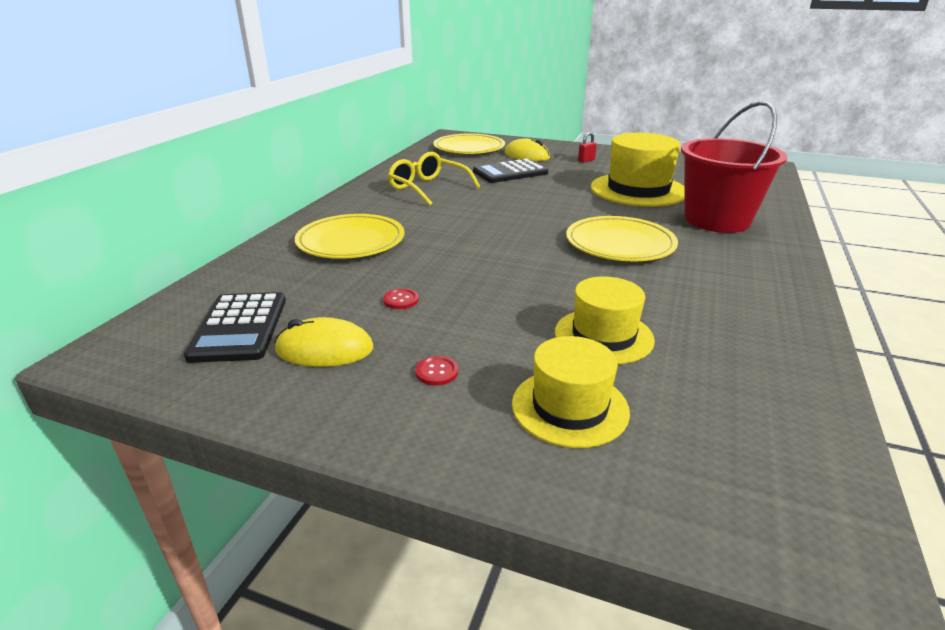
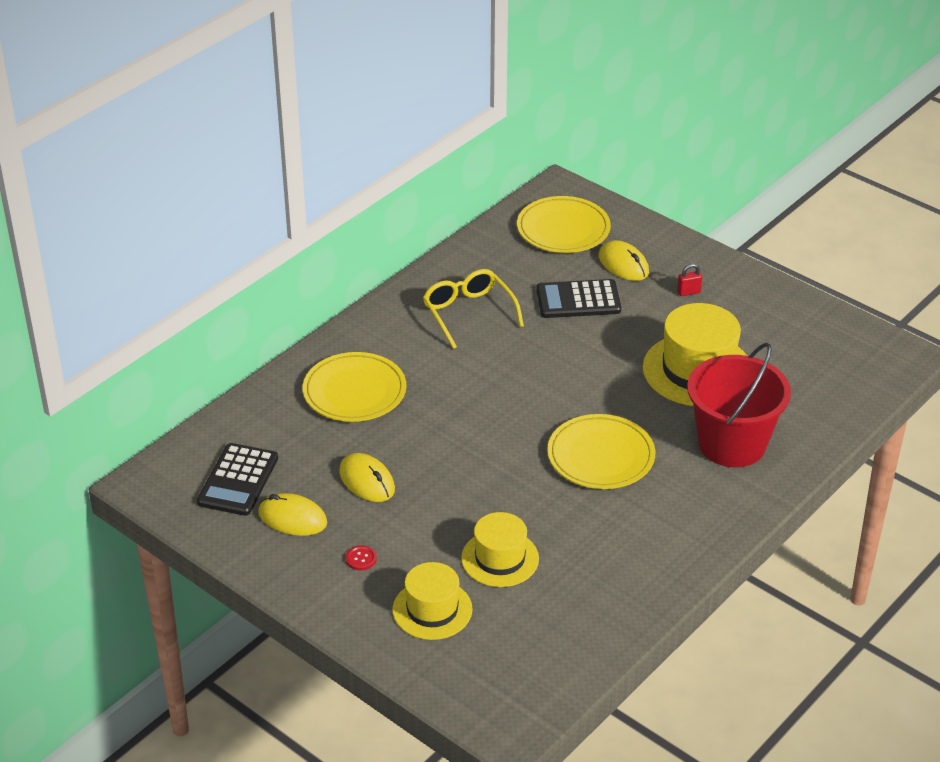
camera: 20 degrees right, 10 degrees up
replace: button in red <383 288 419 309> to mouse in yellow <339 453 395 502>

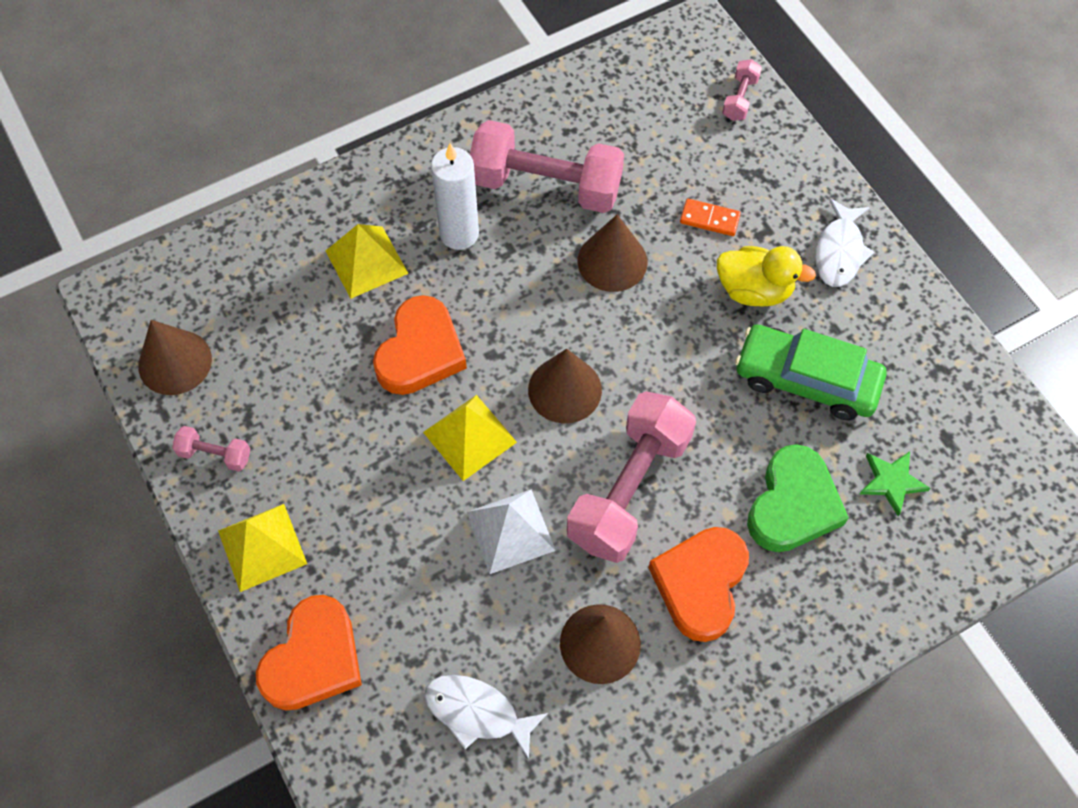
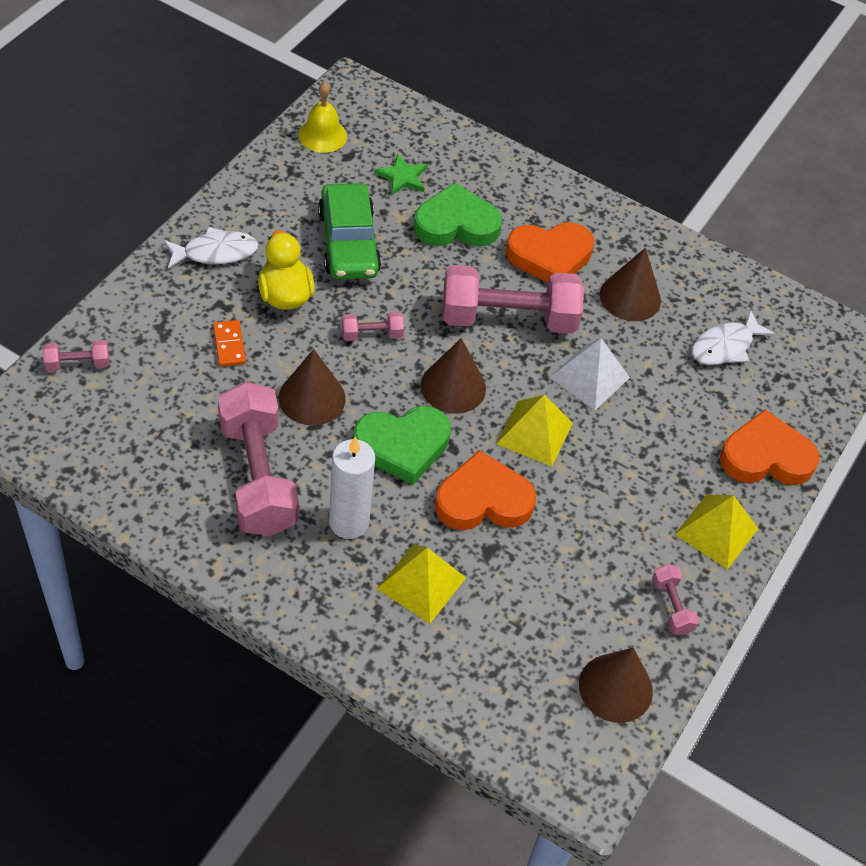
camera: 125 degrees left, 10 degrees down
insert: bell in yellow <299 82 347 153>; dumbbell in pink <342 311 404 341>; heart in green <353 406 451 485>
rotate: fish in white <424 675 548 759> = <692 310 775 365> 60 degrees clockwise

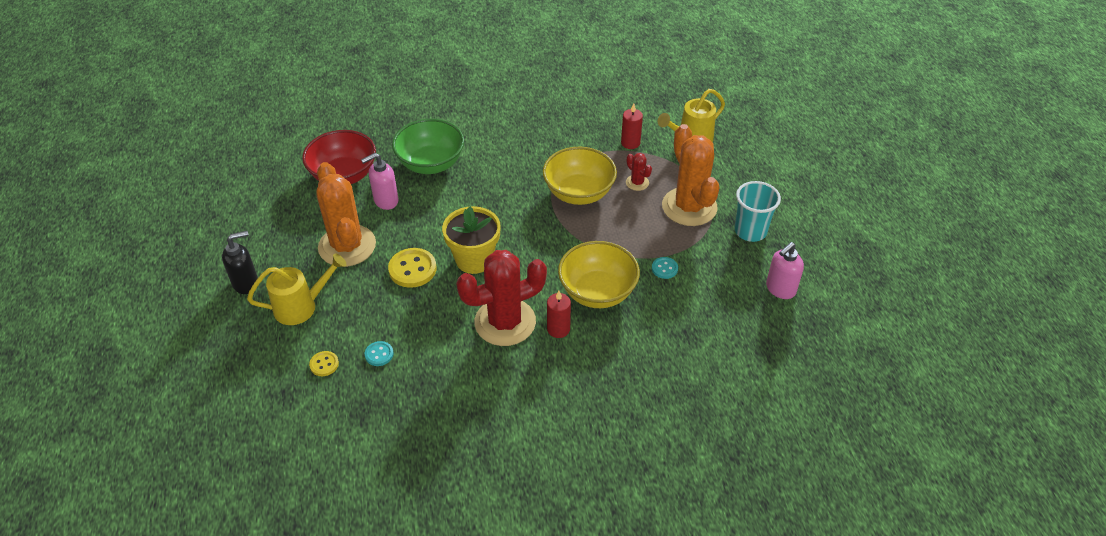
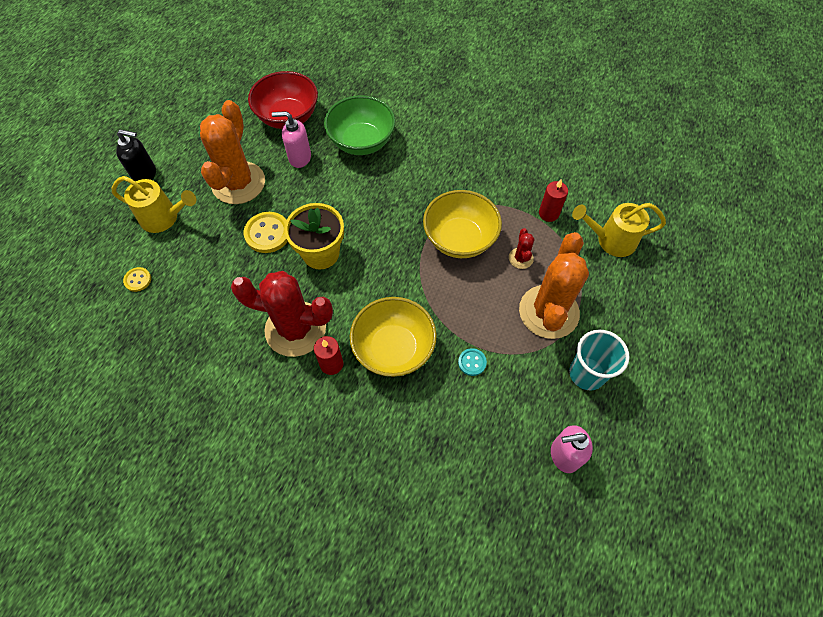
camera: 35 degrees right, 15 degrees up
delete: button in turquoise <365 341 394 366>

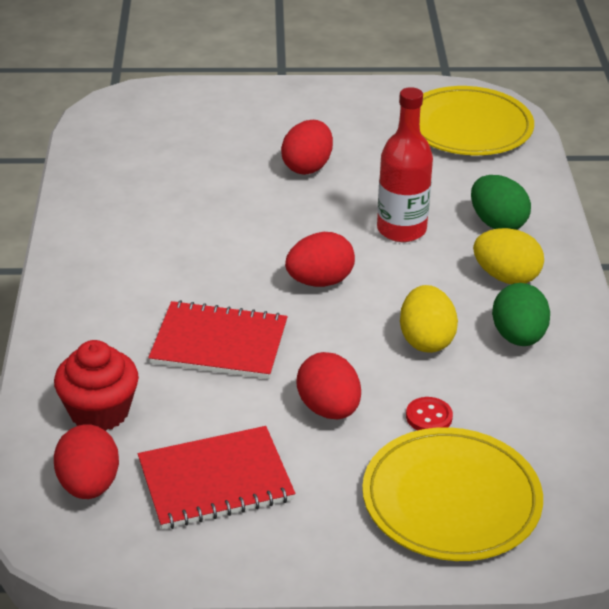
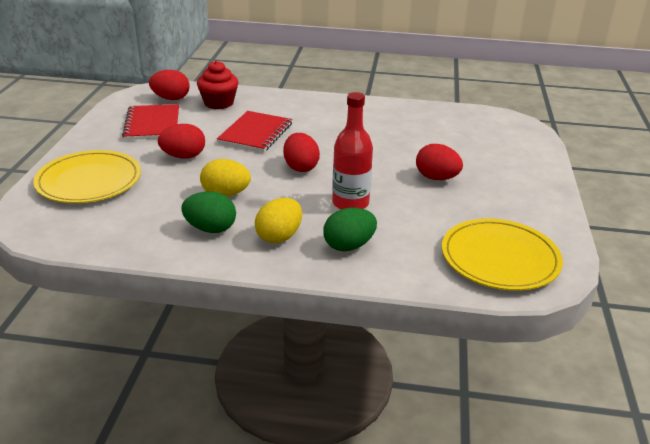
camera: 100 degrees right, 5 degrees down
delete: button in red <406 397 453 431>

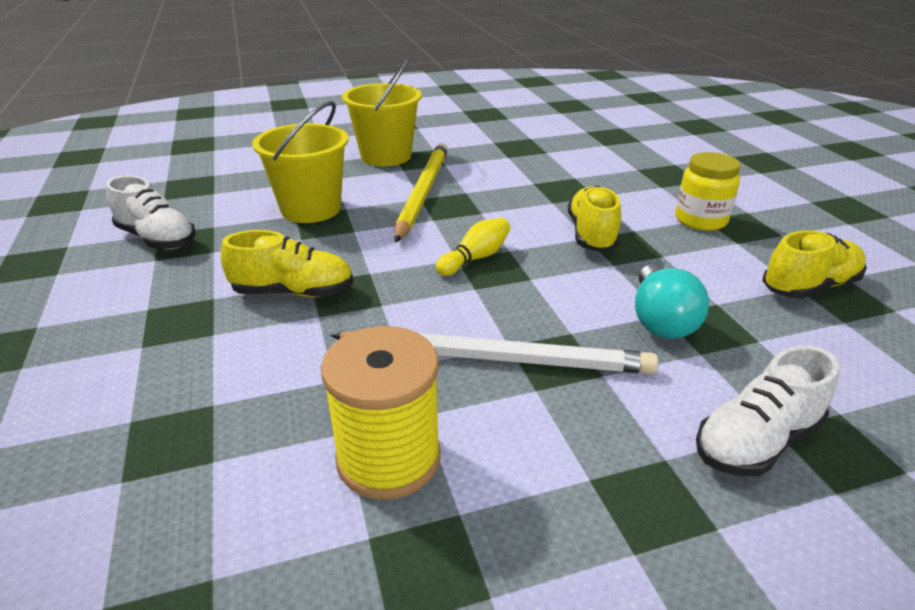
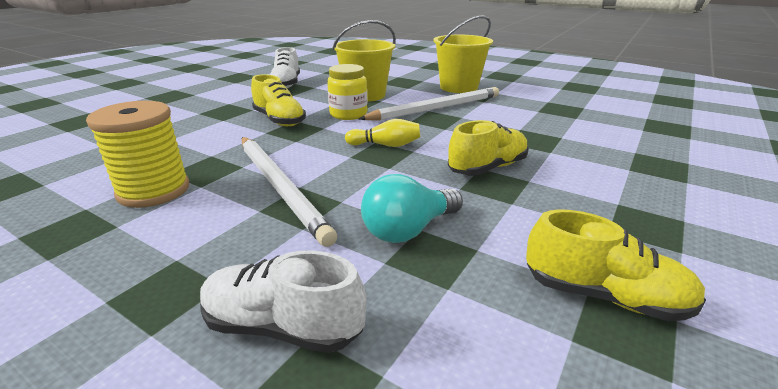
camera: 50 degrees right, 5 degrees down
move: jar in yellow <675 152 741 231> to <327 64 368 120>
recolor: pencil in yellow <394 143 448 243> to pencil in white <359 87 499 121>

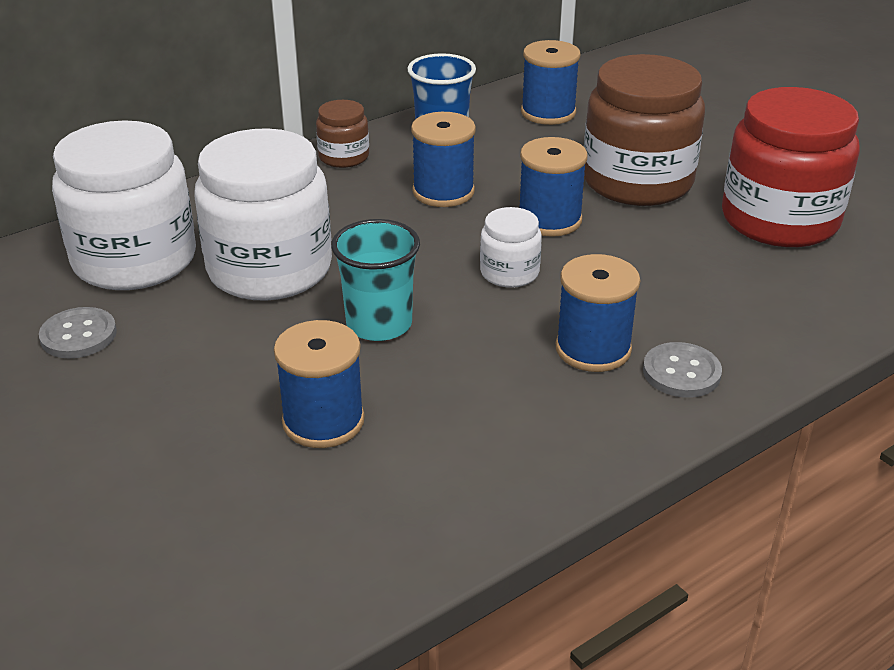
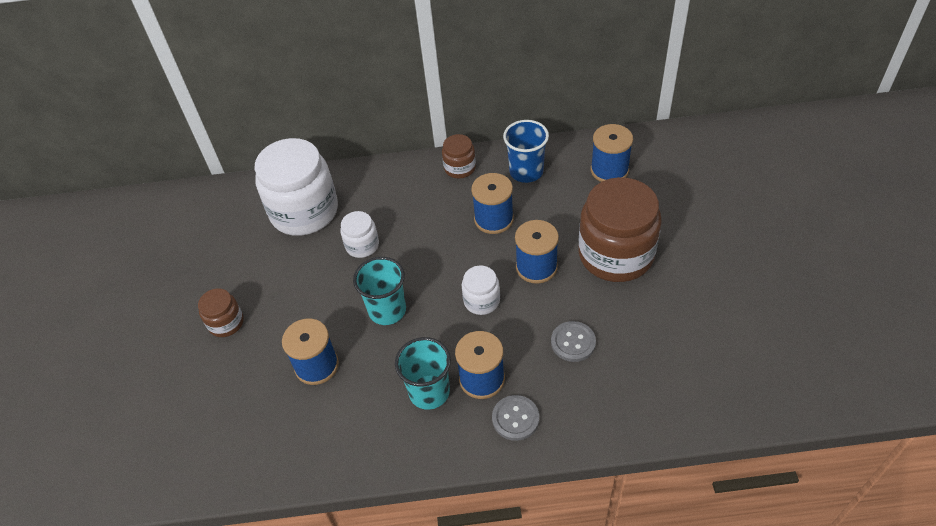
camera: 35 degrees right, 15 degrees up
delete: jar in red <722 87 860 247>
insert: jar in brown <198 288 244 337>; cup in turquoise <395 337 451 410>
move: button in grey <39 307 117 358> to <551 321 596 362>
resize: jar in white <195 128 332 301> = <340 211 379 258> x0.47

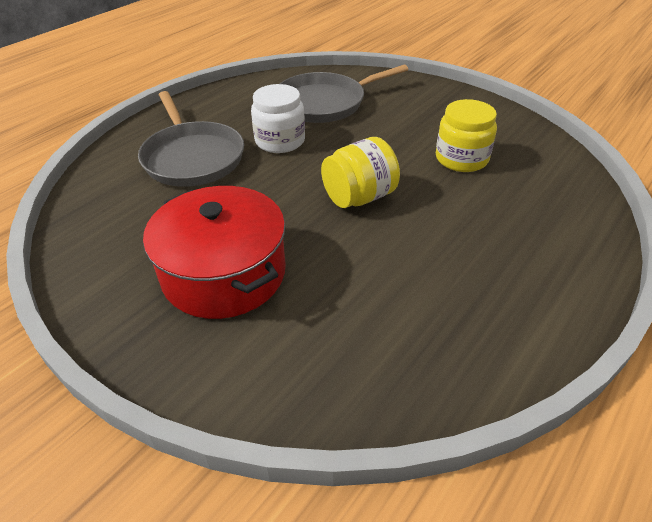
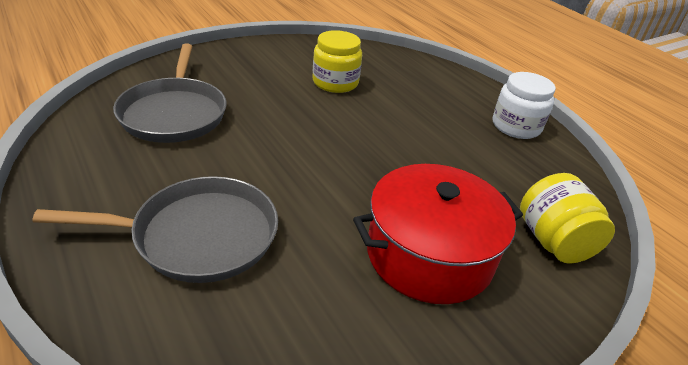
camera: 75 degrees left, 5 degrees down
move: jar in white <251 84 305 153> to <493 72 556 139>; jar in yellow <321 137 400 208> to <520 173 615 264>

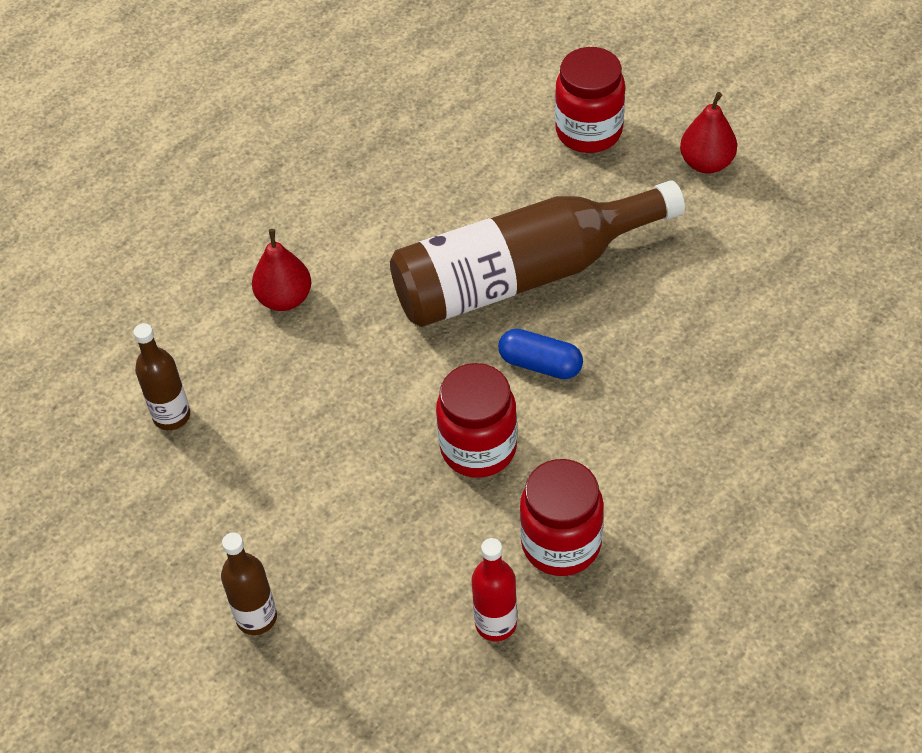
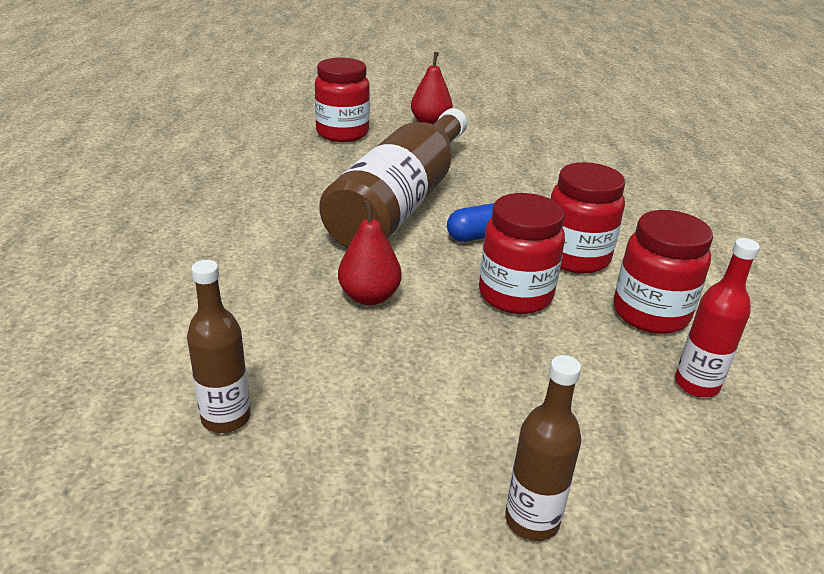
camera: 50 degrees left, 20 degrees down
insert: jar in red <551 162 626 274>
move: pear in red <252 229 311 311> to <338 200 401 305>

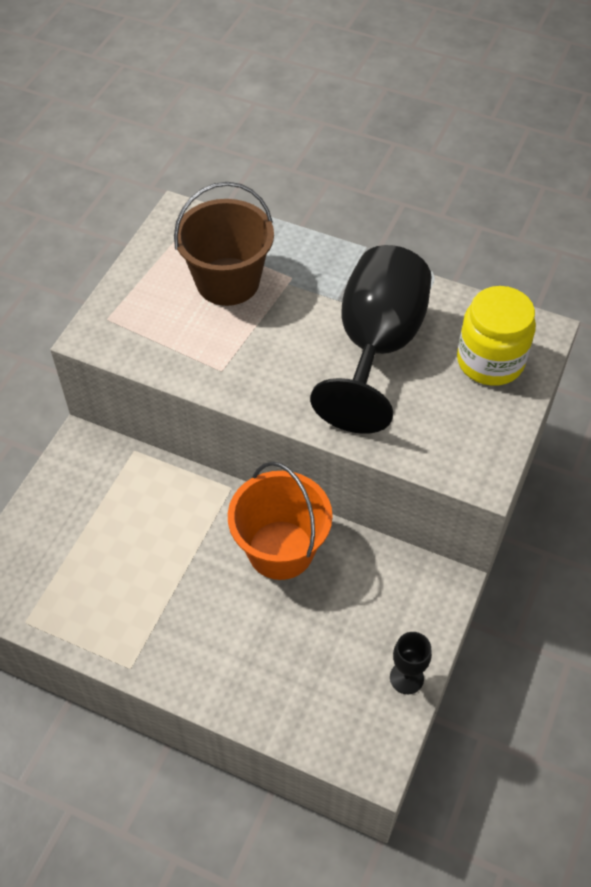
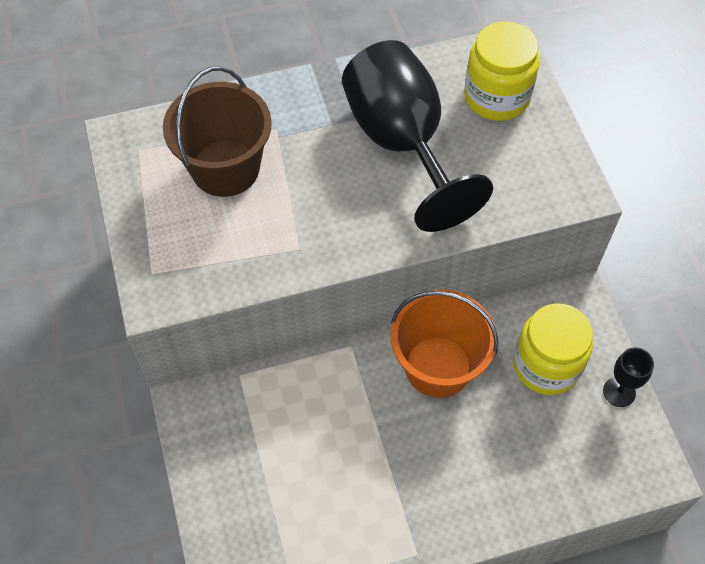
camera: 40 degrees left, 5 degrees up
insert: jar in yellow <513 303 593 395>

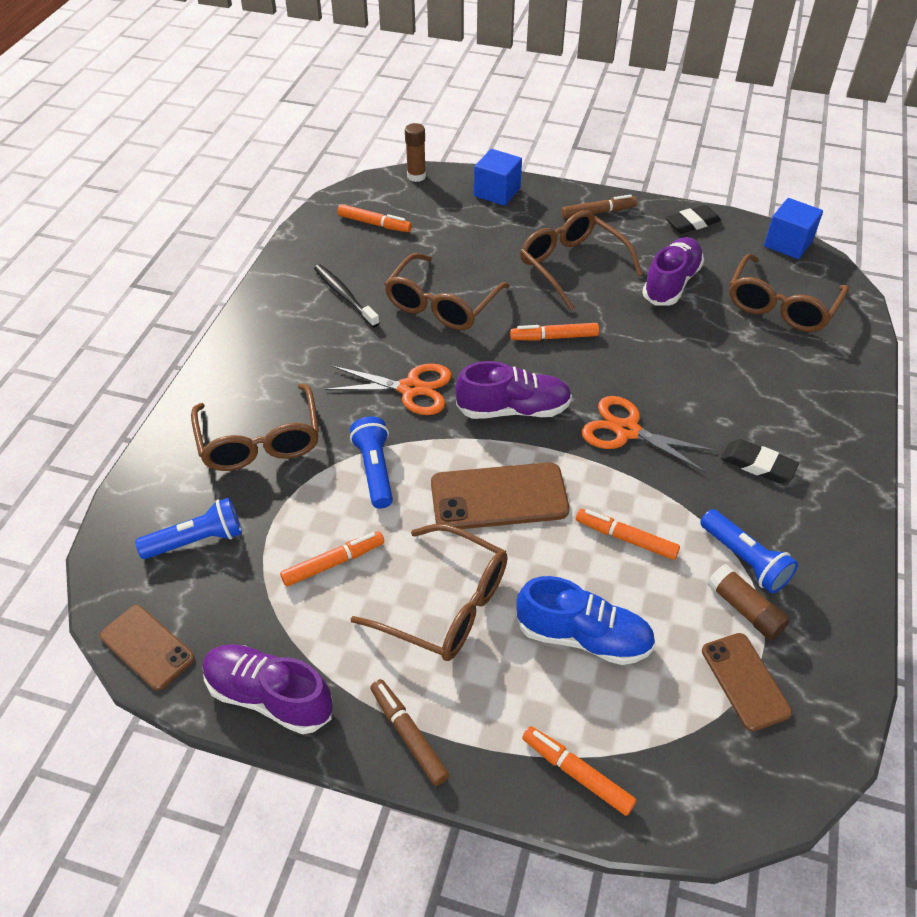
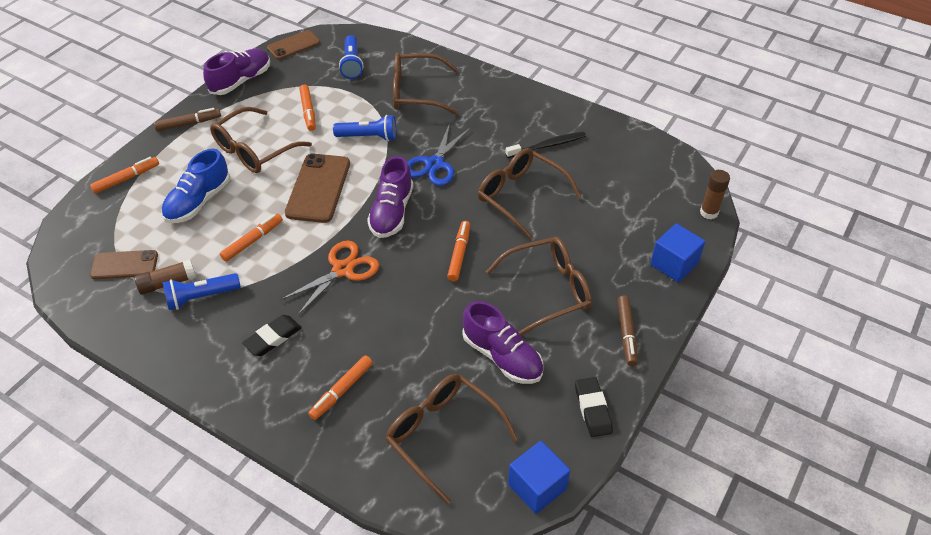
camera: 105 degrees right, 0 degrees up
move: marker in orange <337 204 412 232> to <308 355 373 420>
recolor: scissors in orange <325 363 452 415> to scissors in blue <407 123 470 186>

